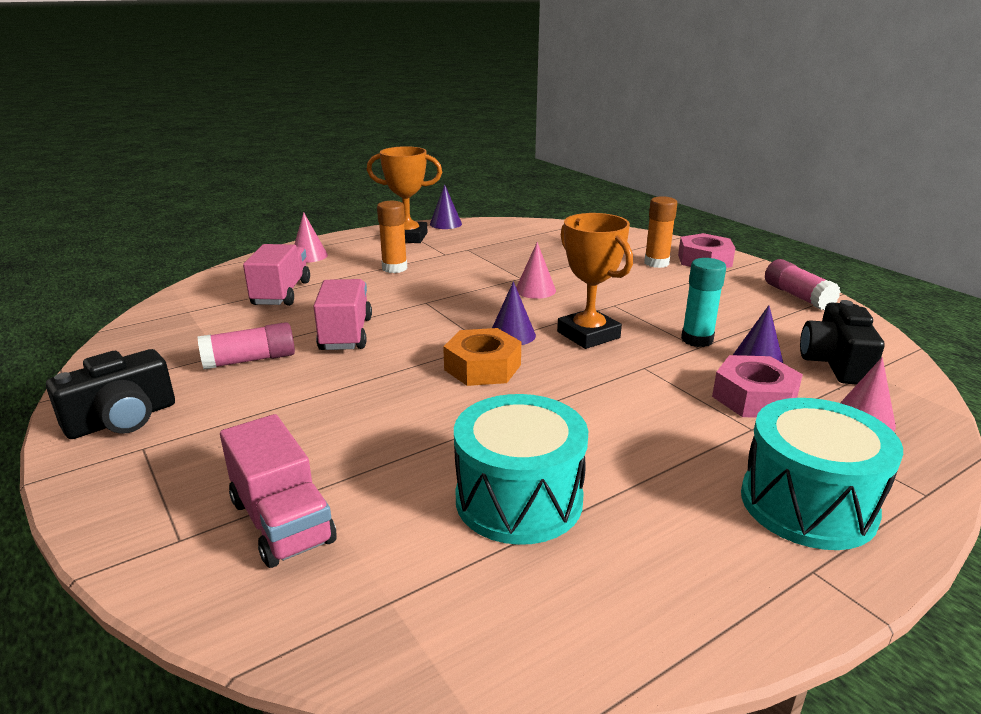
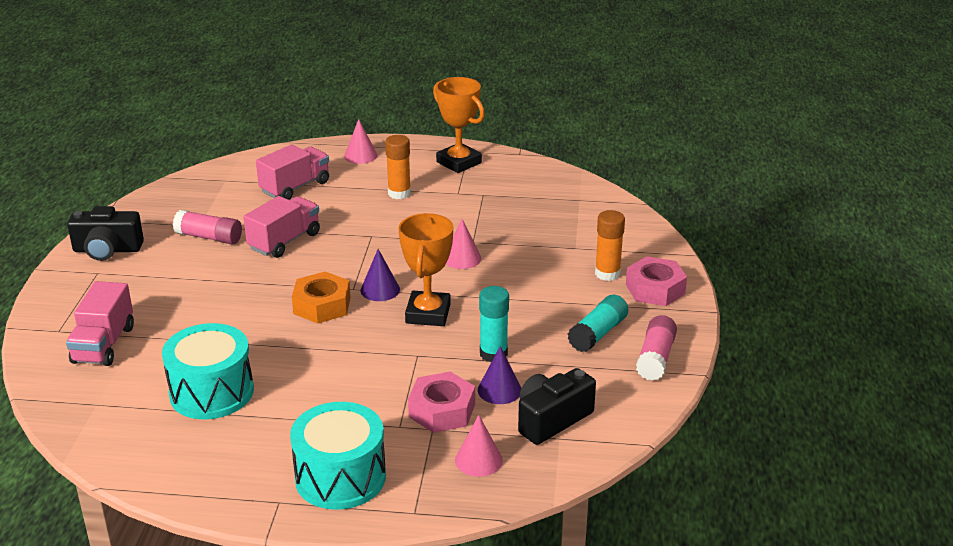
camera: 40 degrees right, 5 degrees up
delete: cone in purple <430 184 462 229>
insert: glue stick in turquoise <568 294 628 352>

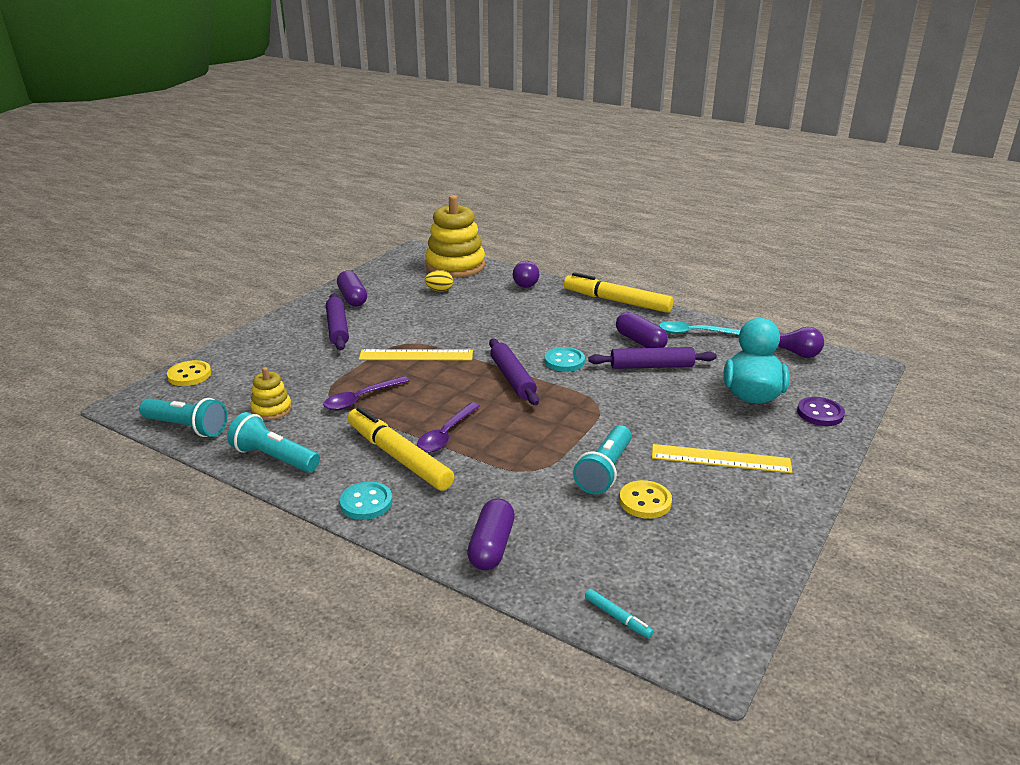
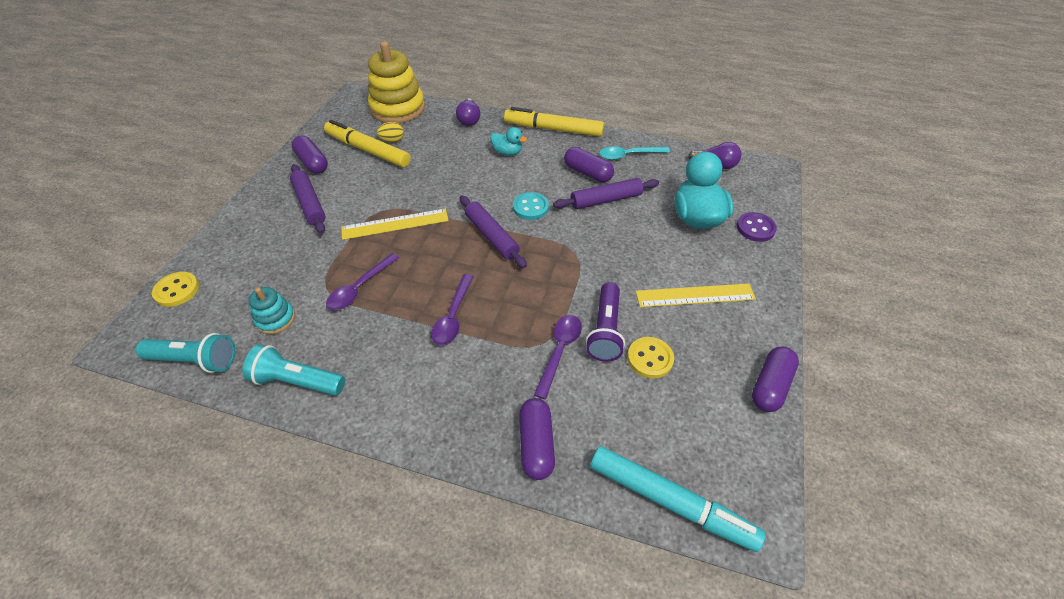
camera: 15 degrees left, 20 degrees up
delete: button in turquoise <340 481 392 520>
insert: duck in turquoise <490 127 527 156>; spoon in purple <534 315 582 399>; capsule in purple <752 347 799 412>
move: marker in yellow <347 407 454 491> to <324 120 411 167>
recolor: stacking toy in yellow <250 367 292 420> to stacking toy in turquoise <248 287 295 334>; flashlight in turquoise <573 425 632 494> to flashlight in purple <586 282 625 362>
resize: marker in turquoise <585 589 653 639> = <590 446 766 552> x2.45

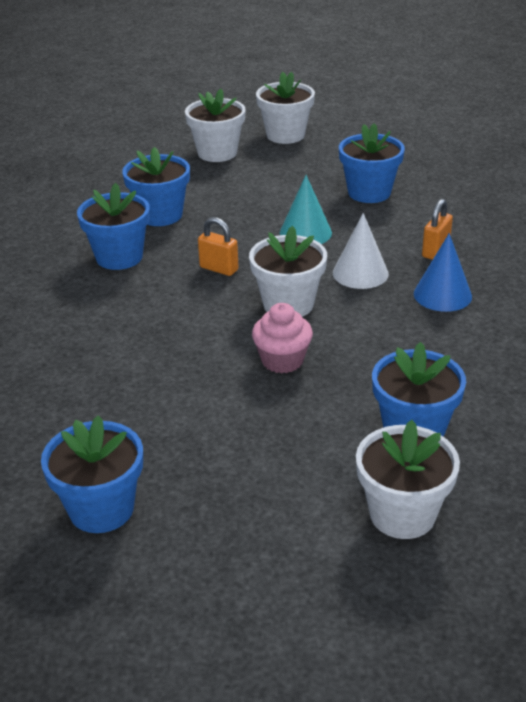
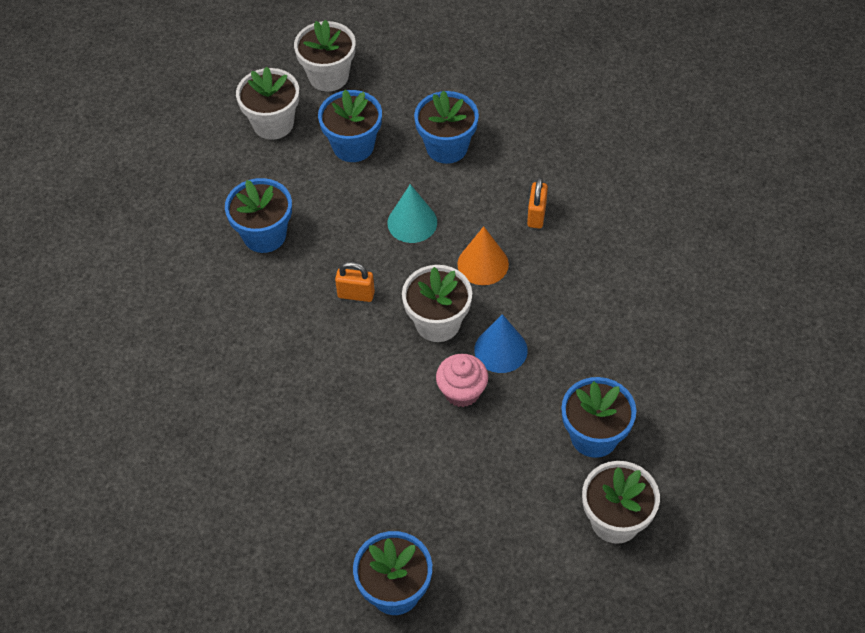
camera: 20 degrees left, 20 degrees up
move: flower pot in blue <77 183 150 270> to <318 90 382 162>; cone in blue <414 233 472 312> to <474 314 528 373>
recolor: cone in white <333 213 389 289> to cone in orange <458 226 509 285>

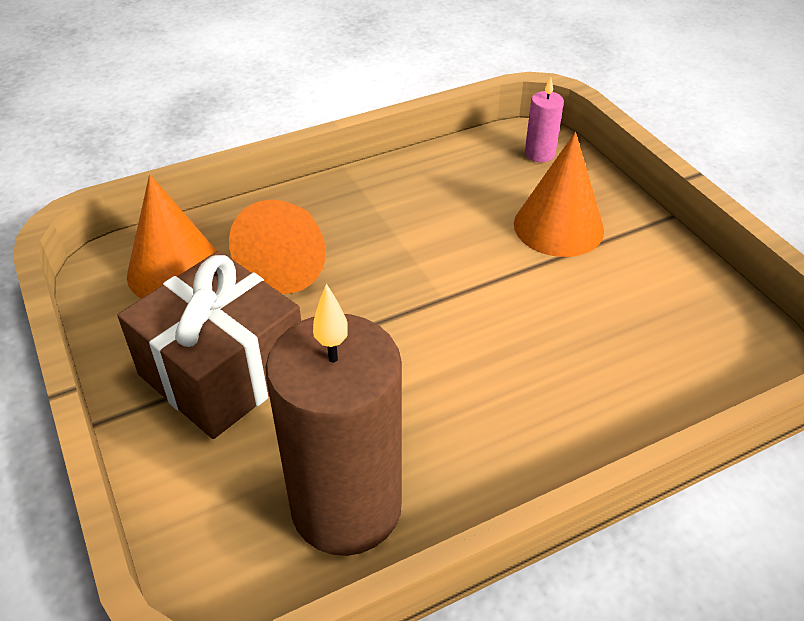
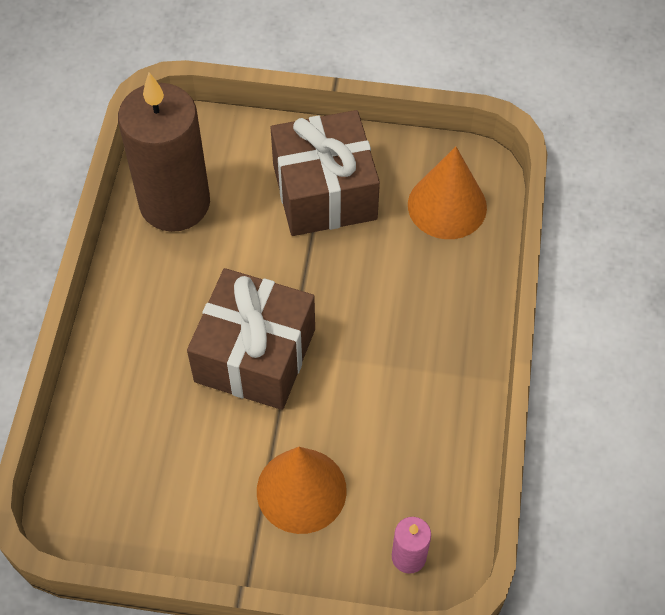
camera: 125 degrees right, 15 degrees up
delete: cone in orange <229 200 326 294>
insert: gift in brown <187 268 315 410>

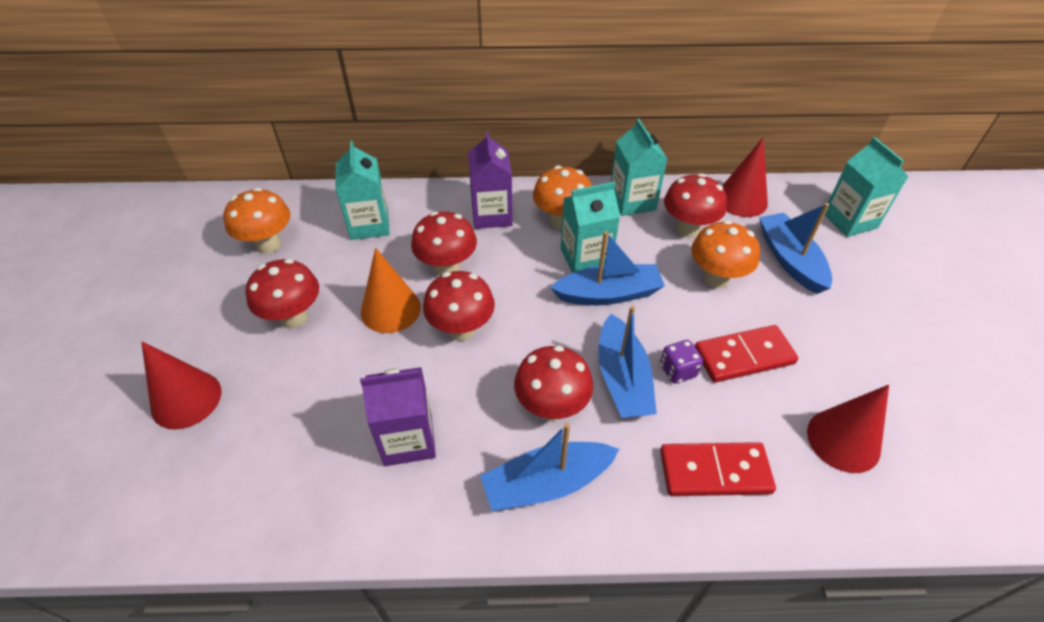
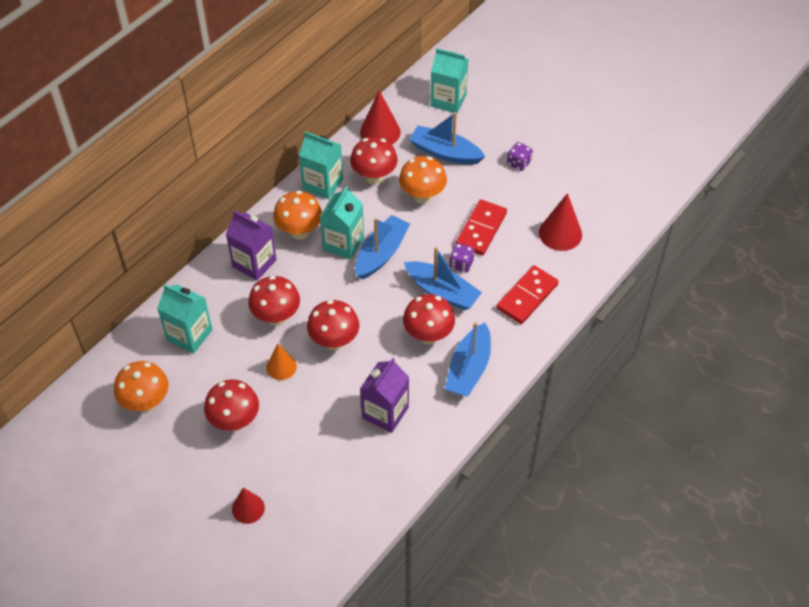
camera: 50 degrees left, 5 degrees up
insert: dice in purple <507 142 533 171>
resize: cone in red <141 341 221 429> = <232 488 265 524> x0.65; cone in orange <361 248 421 333> = <266 344 297 380> x0.65

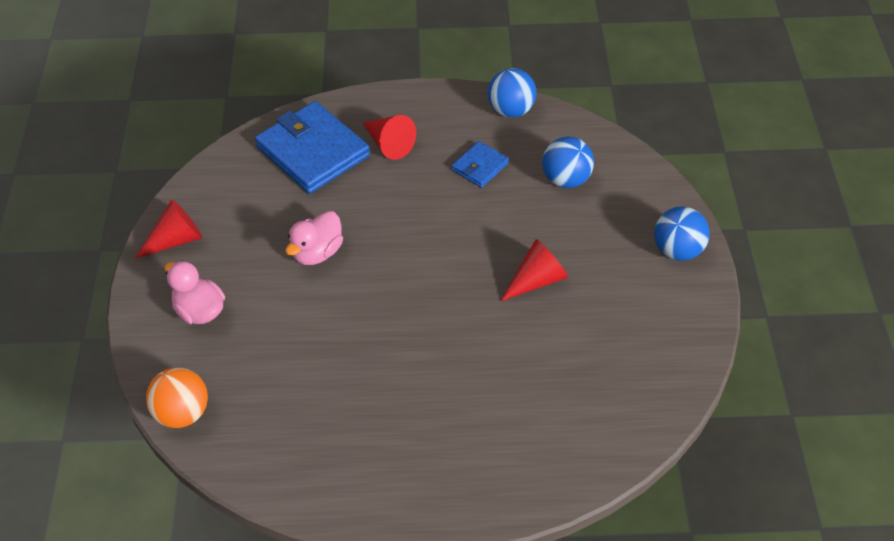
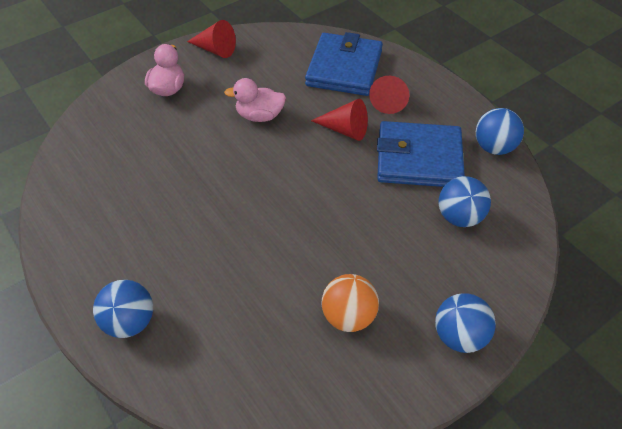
camera: 55 degrees right, 0 degrees up
insert: ball in blue <93 280 153 338>
move: ball in orange <146 367 208 428> to <322 274 379 332>; cone in red <500 239 568 301> to <311 99 368 141>
resize: wallet in blue <452 141 509 188> = <377 121 465 187> x2.03

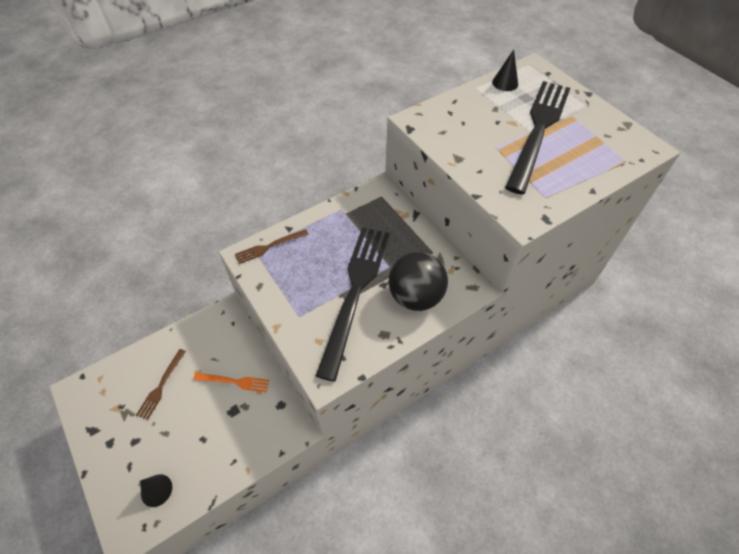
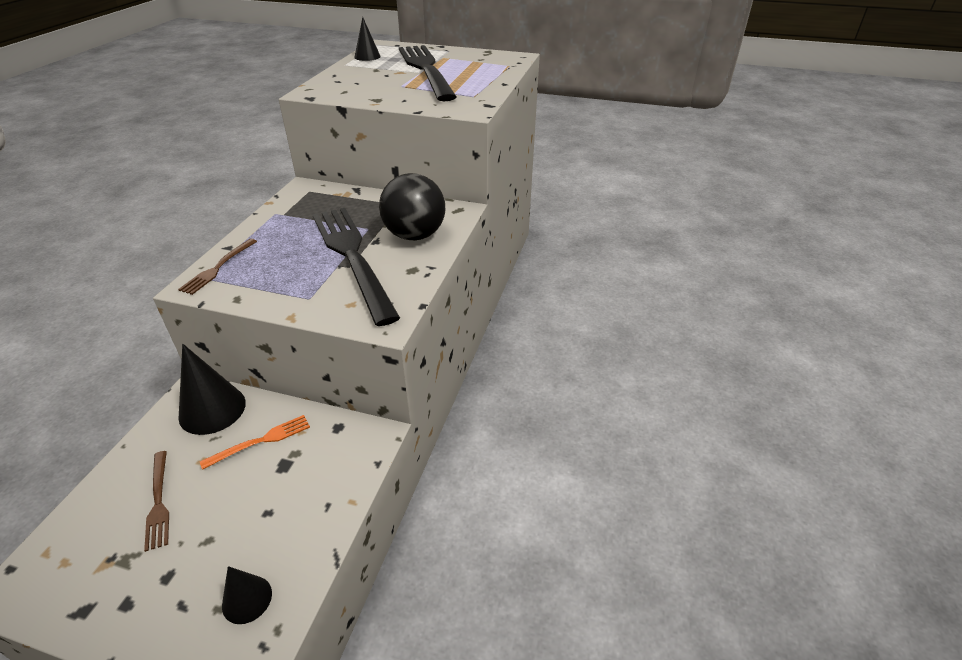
camera: 40 degrees left, 15 degrees down
insert: cone in black <178 344 246 435>

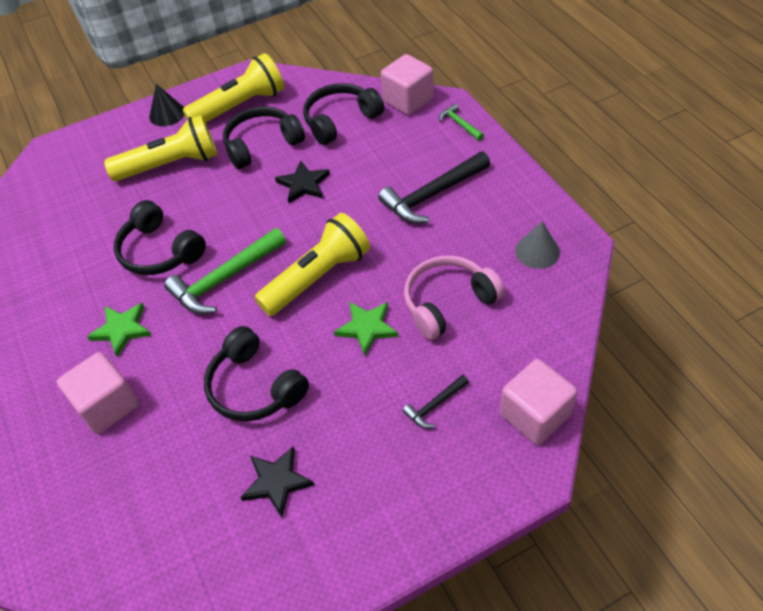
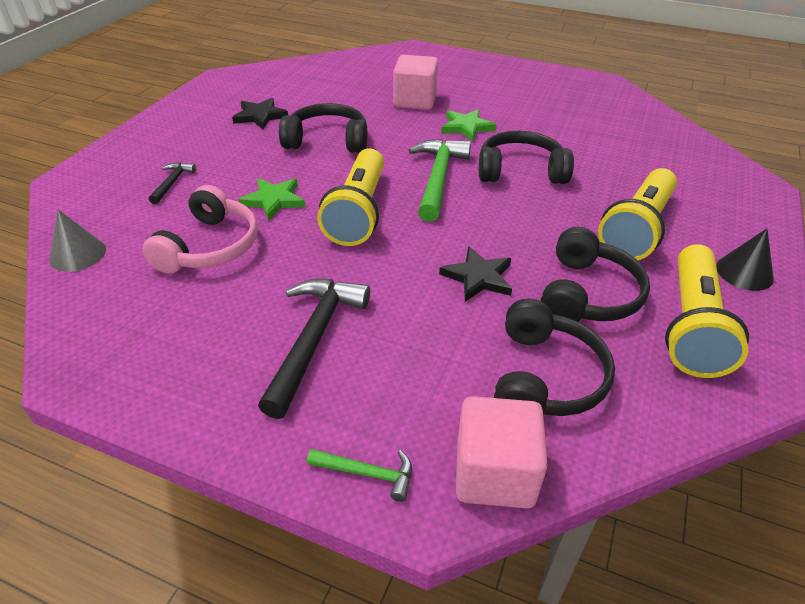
camera: 135 degrees right, 10 degrees down
delete: cube in pink <500 359 577 445>
move: cone in grey <515 221 560 269> to <49 210 106 272>

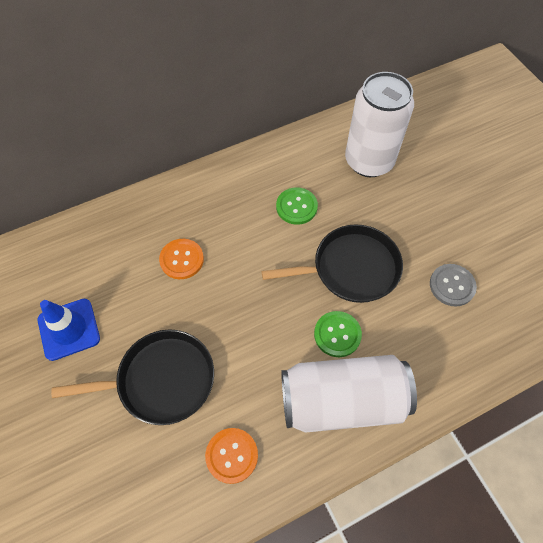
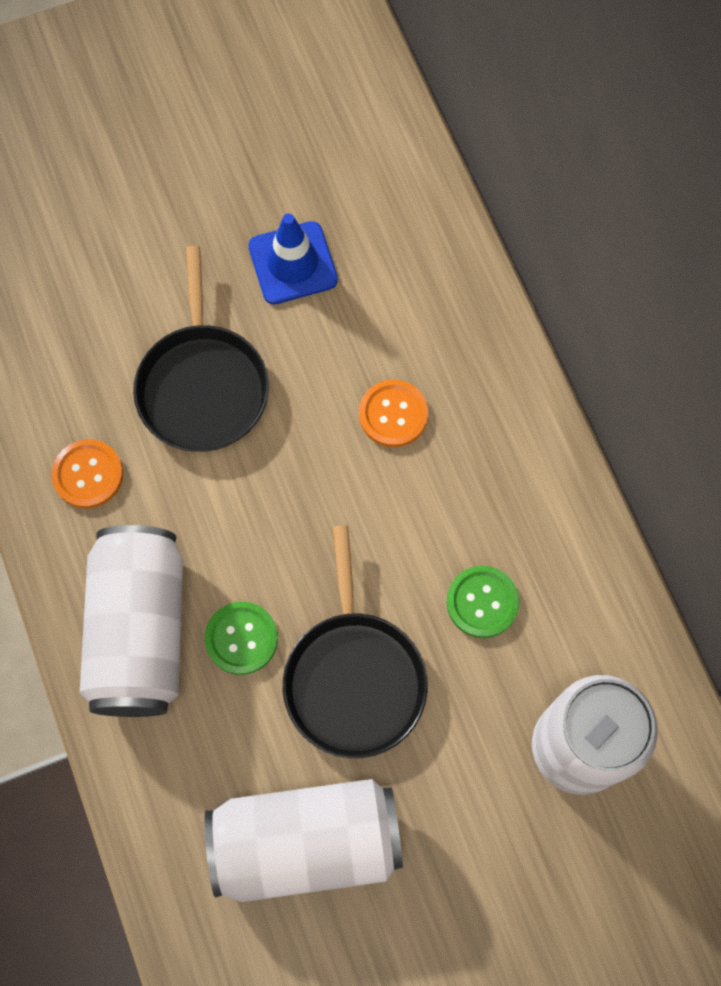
camera: 95 degrees right, 10 degrees up
replace: button in grey <430 264 477 307> to can in white <205 779 403 902>

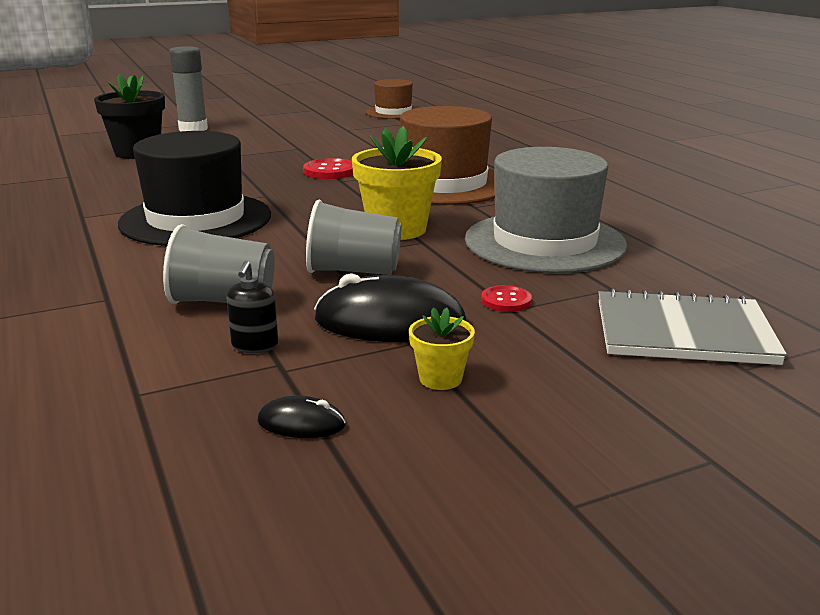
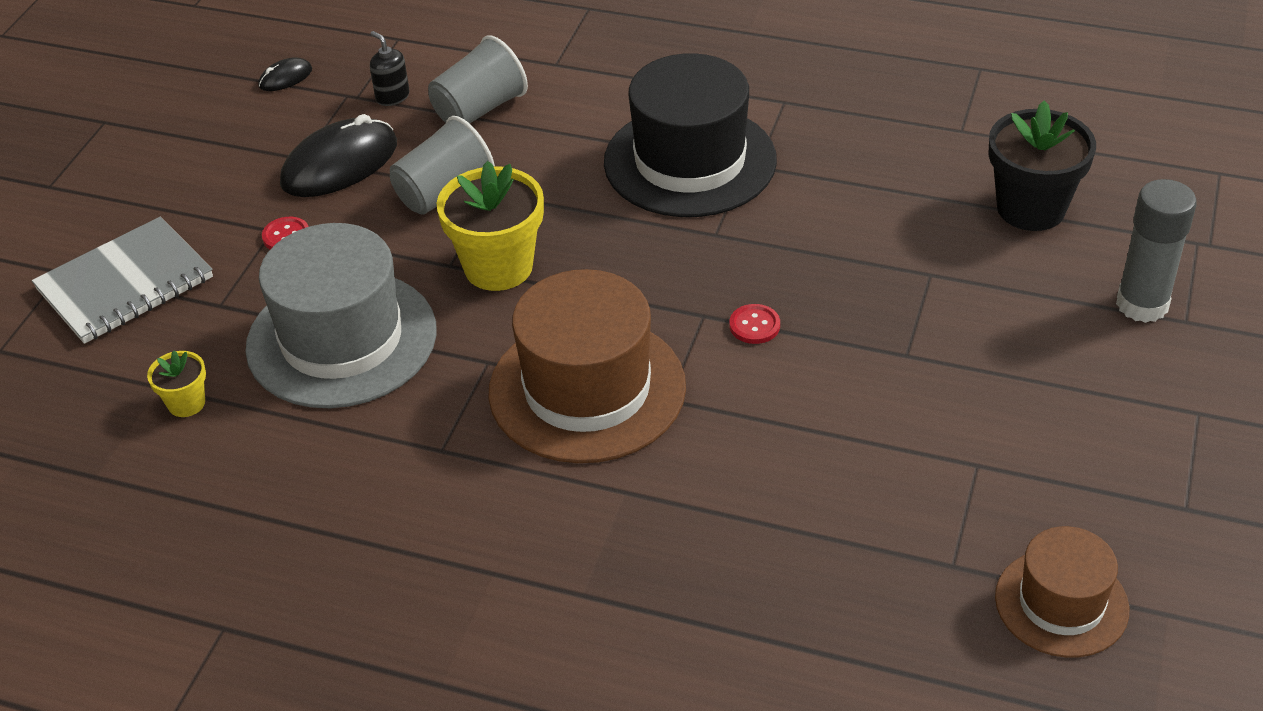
camera: 135 degrees right, 20 degrees up
move: flower pot in yellow <409 307 475 390> to <147 351 206 417>
resize: button in red <303 158 353 179> = <730 304 780 344> x0.63

